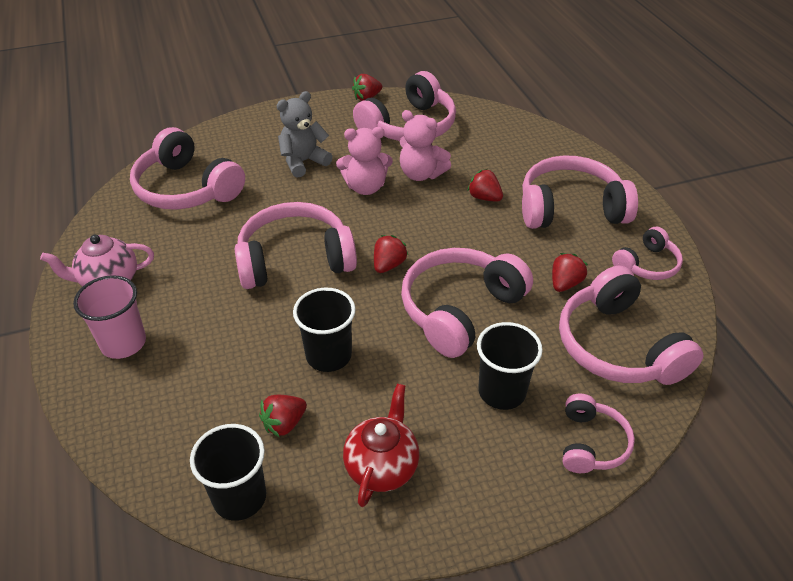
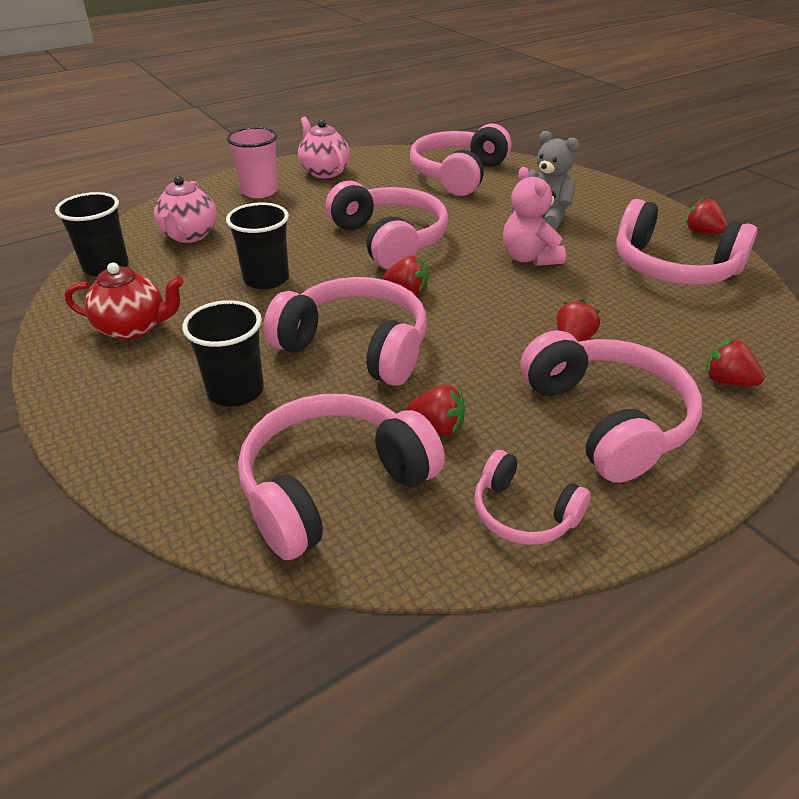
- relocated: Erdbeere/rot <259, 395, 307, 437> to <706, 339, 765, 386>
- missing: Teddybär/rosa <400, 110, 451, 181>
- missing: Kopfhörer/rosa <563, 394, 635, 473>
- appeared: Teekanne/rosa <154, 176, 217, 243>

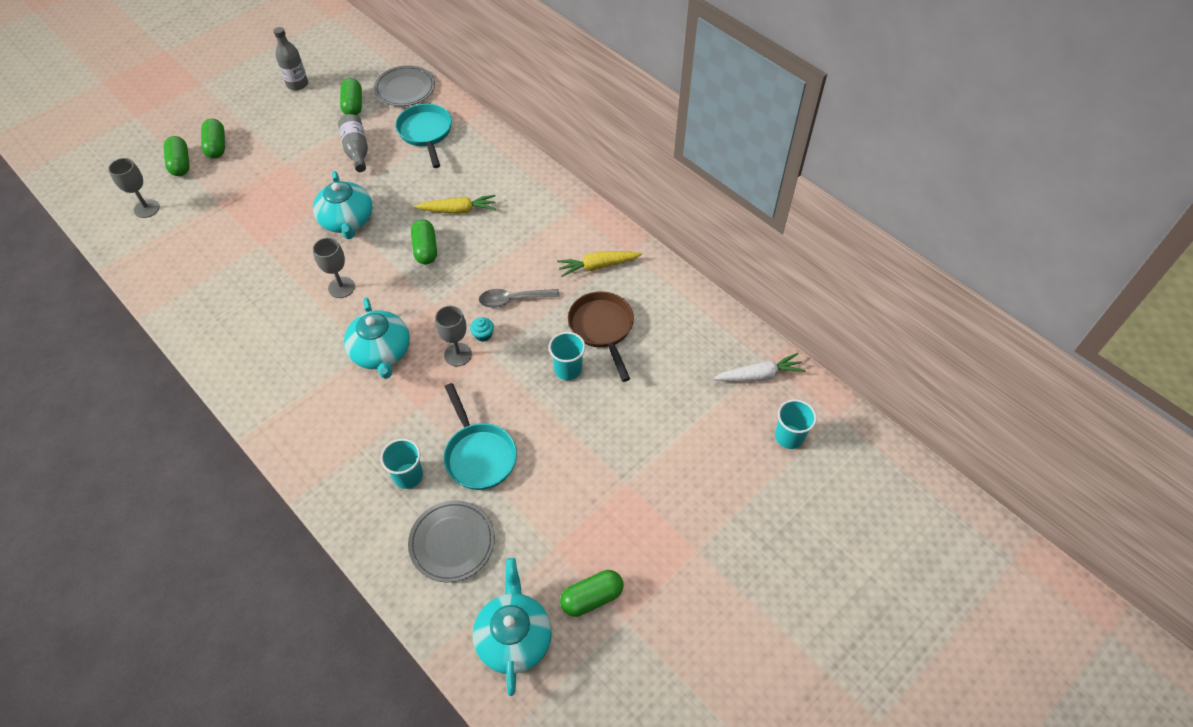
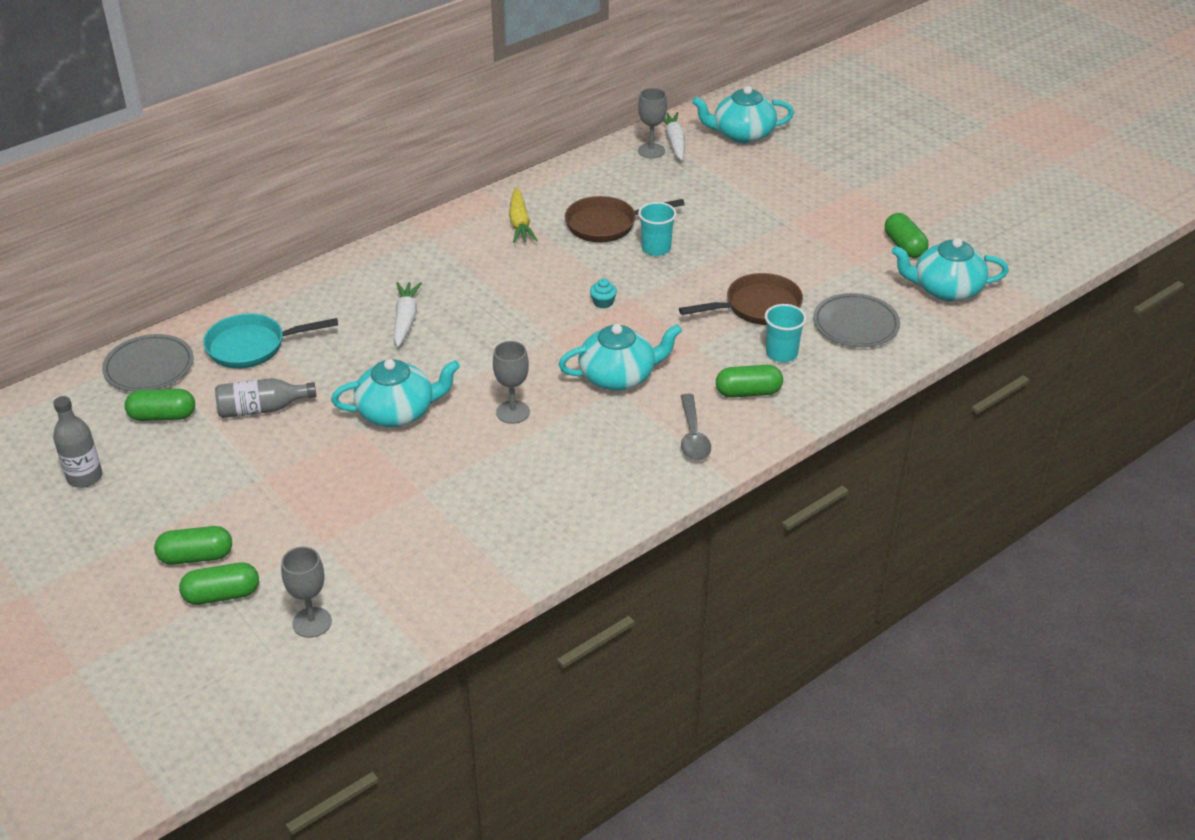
- relocated: Kapsel/grün <411, 219, 437, 265> to <716, 365, 783, 398>
- colour: Karotte/gelb <414, 195, 496, 214> to Karotte/weiß <394, 282, 422, 347>
- relocated: Kelch/grau <435, 306, 472, 366> to <638, 88, 667, 159>
- colour: Pfanne/türkis <444, 383, 517, 490> to Pfanne/braun <679, 273, 803, 325>
- relocated: Löffel/grau <479, 289, 560, 308> to <681, 394, 711, 461>
- exchanged: Becher/türkis <775, 399, 817, 449> to Teekanne/türkis <692, 86, 794, 143>

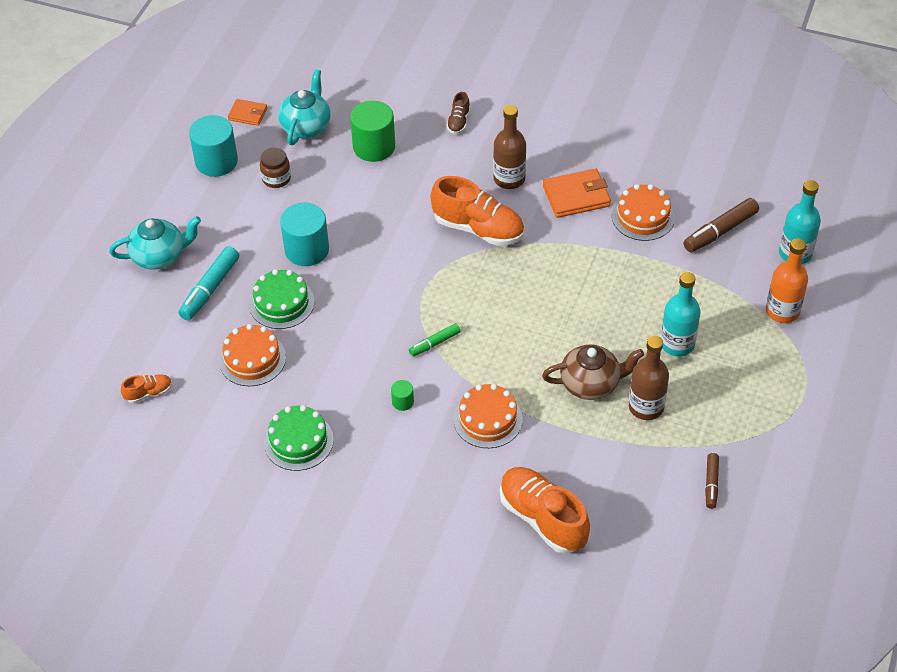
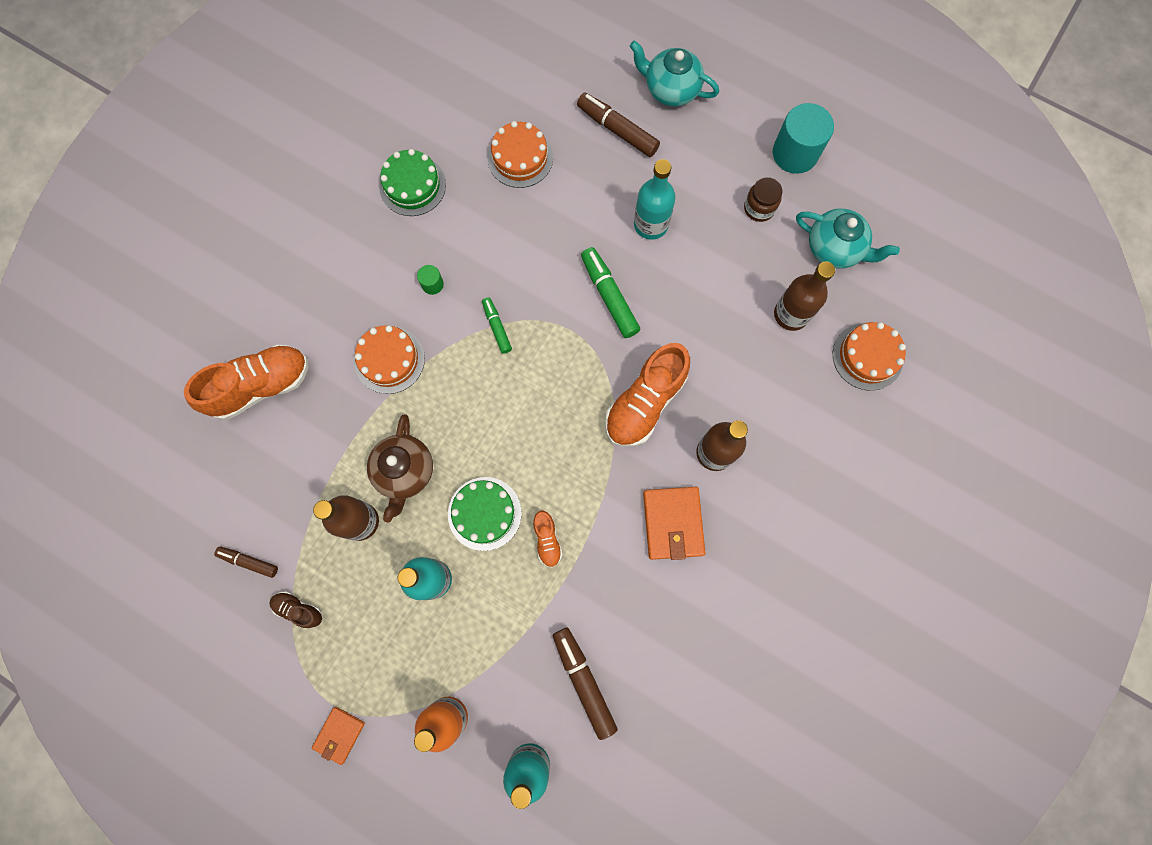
- spun: Teekanne/türkis <109, 216, 201, 270> = <630, 41, 719, 106> 120 degrees clockwise
- relocated: Schuh/orange <121, 374, 172, 403> to <533, 511, 562, 567>
- colour: Filzstift/türkis <179, 246, 239, 320> to Filzstift/braun <577, 92, 660, 157>
- relocated: Geldbörse/orange <228, 99, 267, 126> to <312, 707, 365, 765>
- relocated: Kuchen/grün <249, 269, 314, 329> to <448, 477, 522, 551>
- exchanged: Vollzylinder/türkis <280, 203, 329, 266> to Flasche/türkis <634, 159, 675, 240>
- exchanged: Vollzylinder/grün <350, 101, 395, 162> to Flasche/braun <774, 261, 835, 331>
- relocated: Schuh/braun <447, 92, 470, 134> to <269, 592, 322, 629>
- relocated: Kuchen/orange <612, 184, 675, 241> to <833, 322, 906, 391>
- appeared: Filzstift/grün <581, 247, 641, 338>

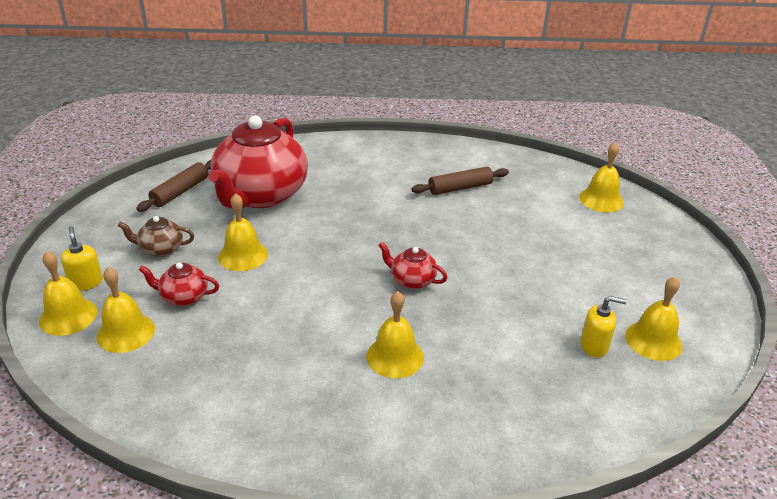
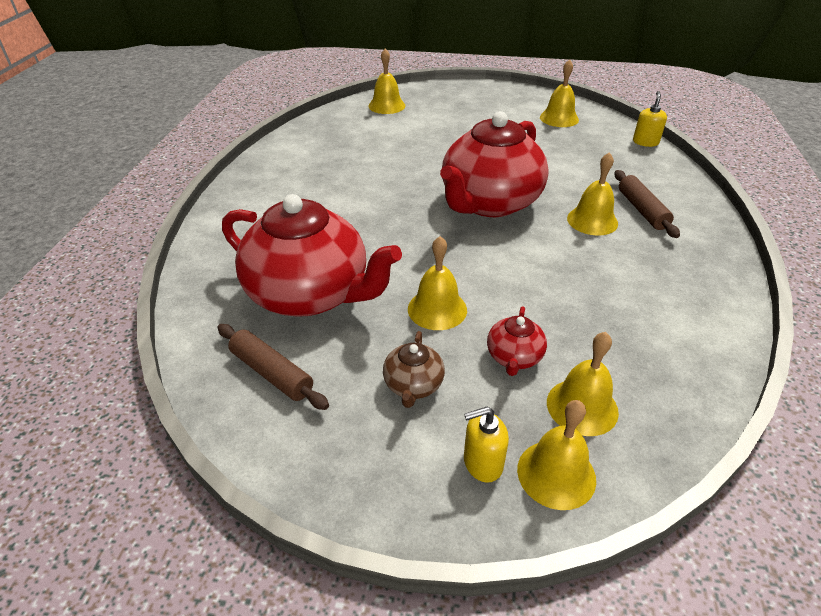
- size: Teekanne/rot <378, 242, 448, 289> = <440, 111, 549, 217> x2.38
- relocated: Nudelholz/braun <412, 167, 509, 195> to <615, 170, 680, 238>
- relocated: Seifenspender/gelb <580, 296, 627, 357> to <633, 91, 667, 147>

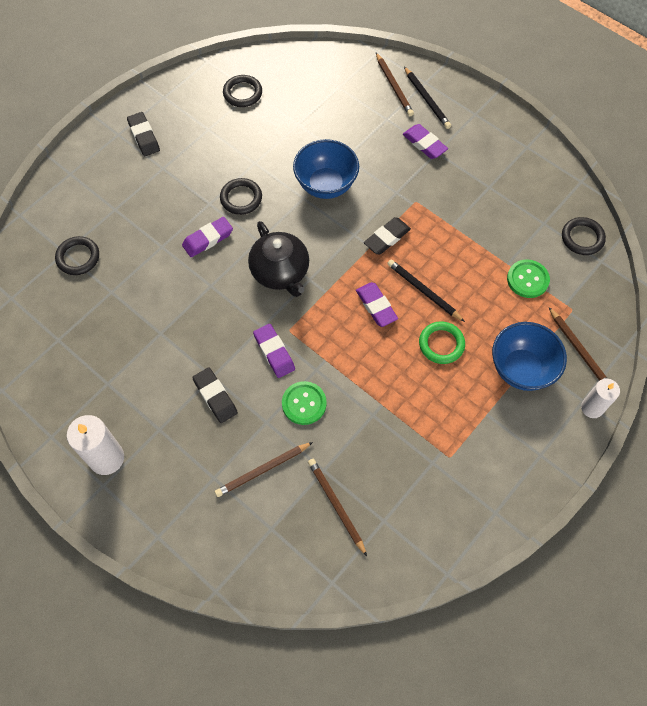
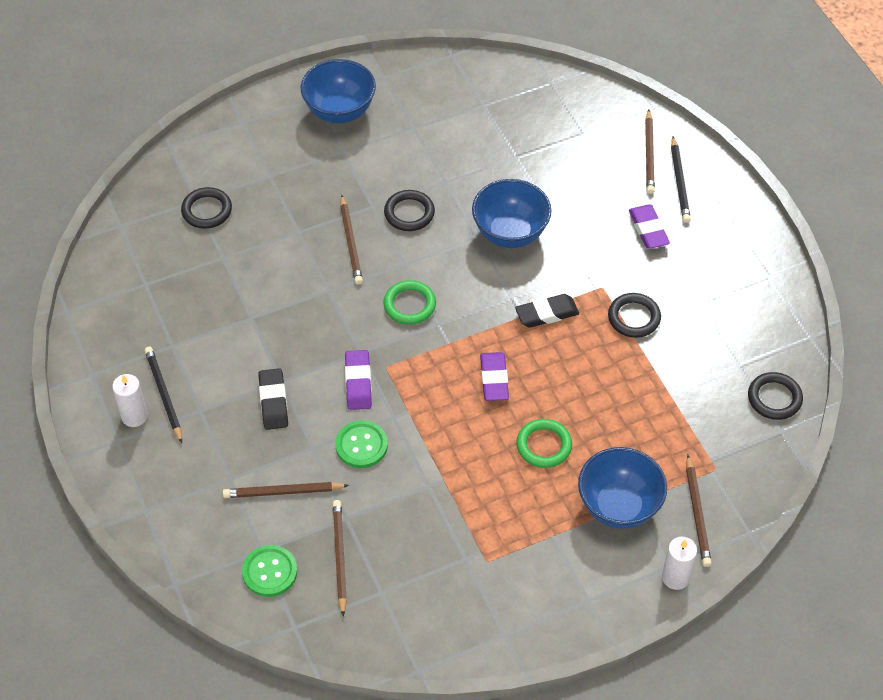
- size: Kerze/weiß <67, 415, 124, 475> = <112, 374, 148, 427> x0.66
- exchanged: Radiergummi/schwarz <127, 112, 160, 156> to Schüssel/blau <301, 59, 376, 123>
- exchanged: Radiergummi/lila <182, 217, 233, 257> to Bleistift/braun <340, 195, 363, 285>
- relocated: Ring/schwarz <223, 75, 262, 107> to <608, 293, 661, 338>
- exchanged: Teekanne/schwarz <248, 221, 309, 297> to Ring/grün <383, 280, 436, 325>
- relocated: Bleistift/schwarz <387, 259, 465, 322> to <145, 346, 182, 443>
- relocated: Knopf/grün <507, 259, 550, 298> to <242, 545, 297, 597>

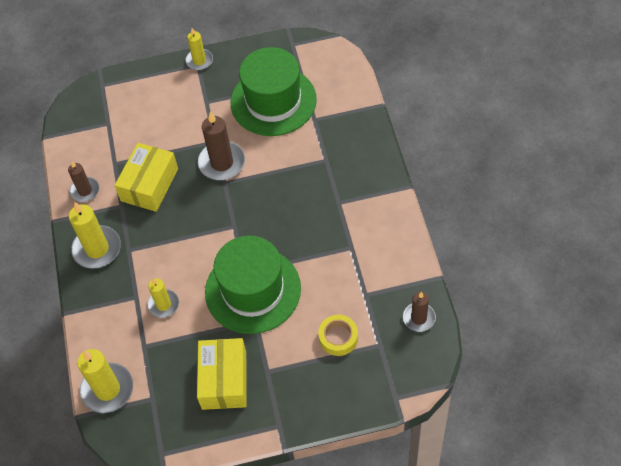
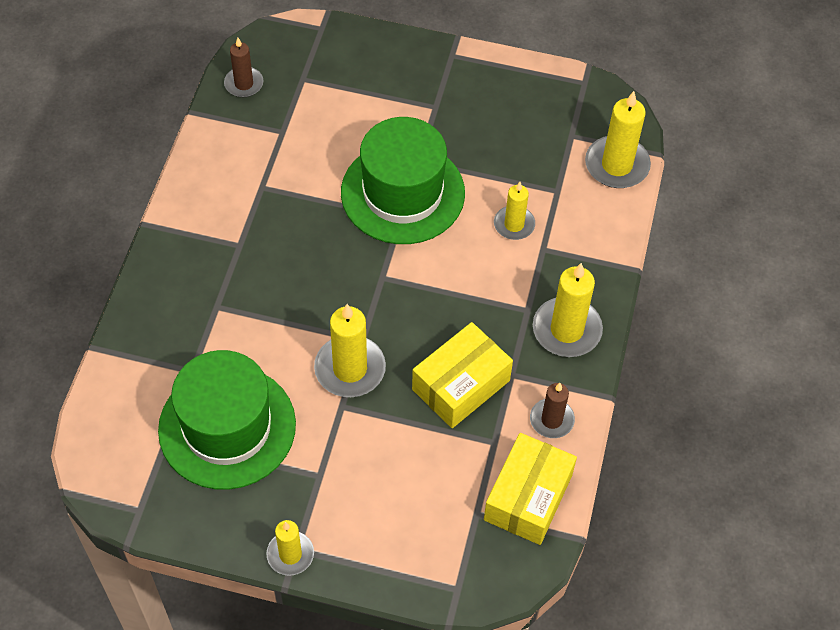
- relocated: Schachtel/gelb <197, 338, 247, 410> to <484, 433, 577, 545>
- colour: Kerze/braun <198, 112, 245, 180> to Kerze/gelb <314, 304, 386, 397>
- missing: Klebeband/gelb <318, 315, 358, 356>

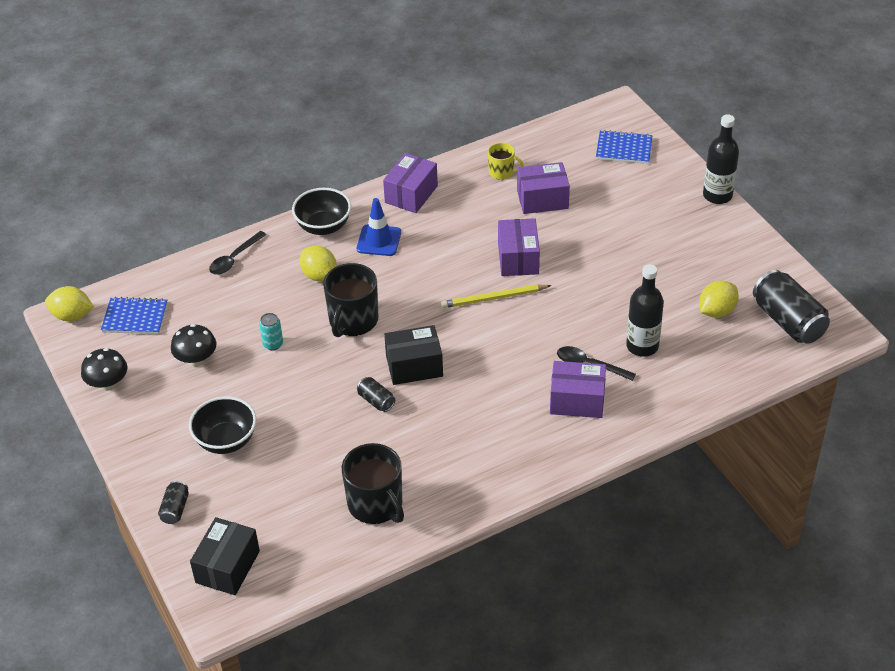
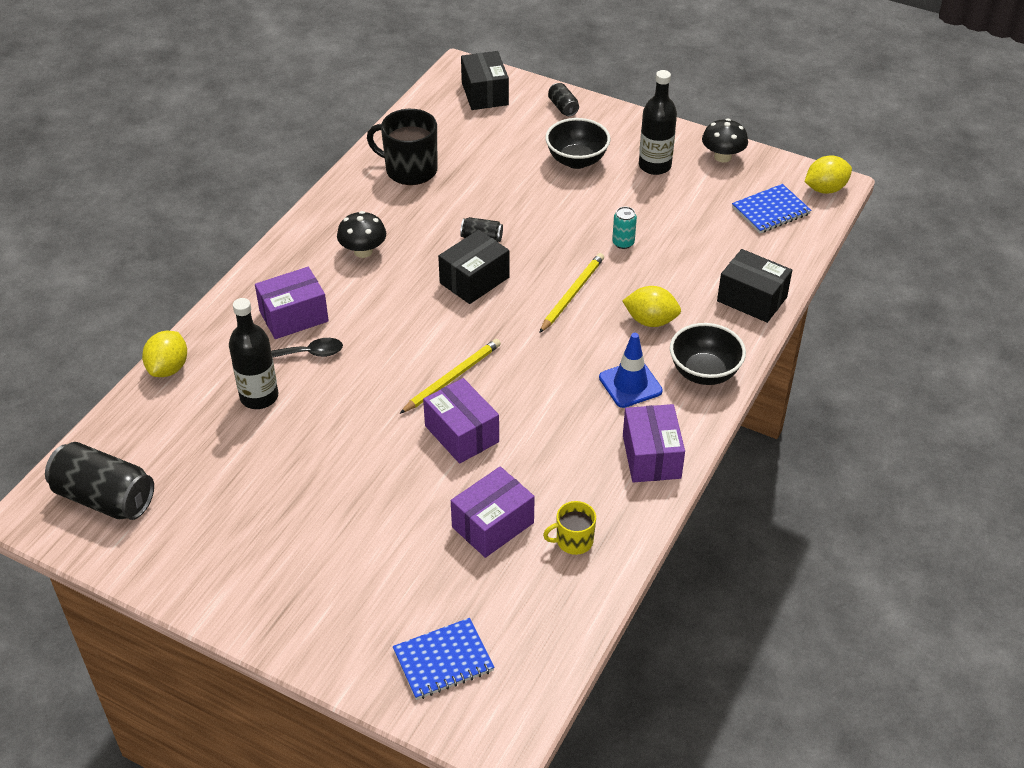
- relocated: Pilz/schwarz <171, 324, 216, 366> to <337, 211, 386, 258>
- exchanged: Löffel/schwarz <209, 231, 267, 275> to Schachtel/schwarz <717, 249, 792, 323>
- exchanged: Tasse/schwarz <323, 263, 378, 337> to Bleistift/gelb <539, 253, 604, 333>
- relocated: Zitrone/gelb <699, 281, 739, 318> to <142, 331, 187, 377>
- relocated: Flasche/schwarz <703, 114, 739, 204> to <639, 70, 677, 175>

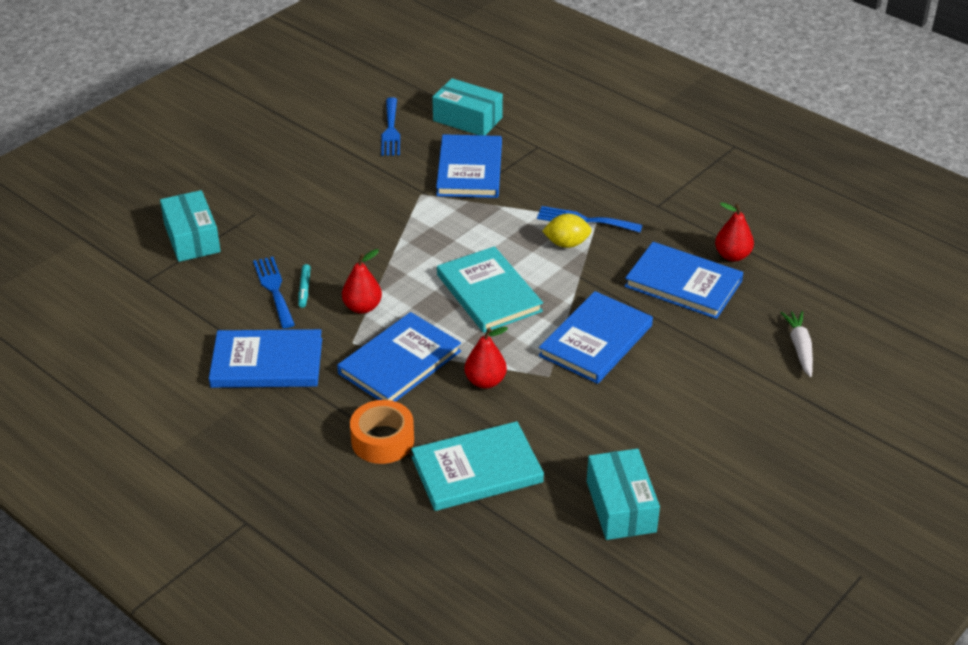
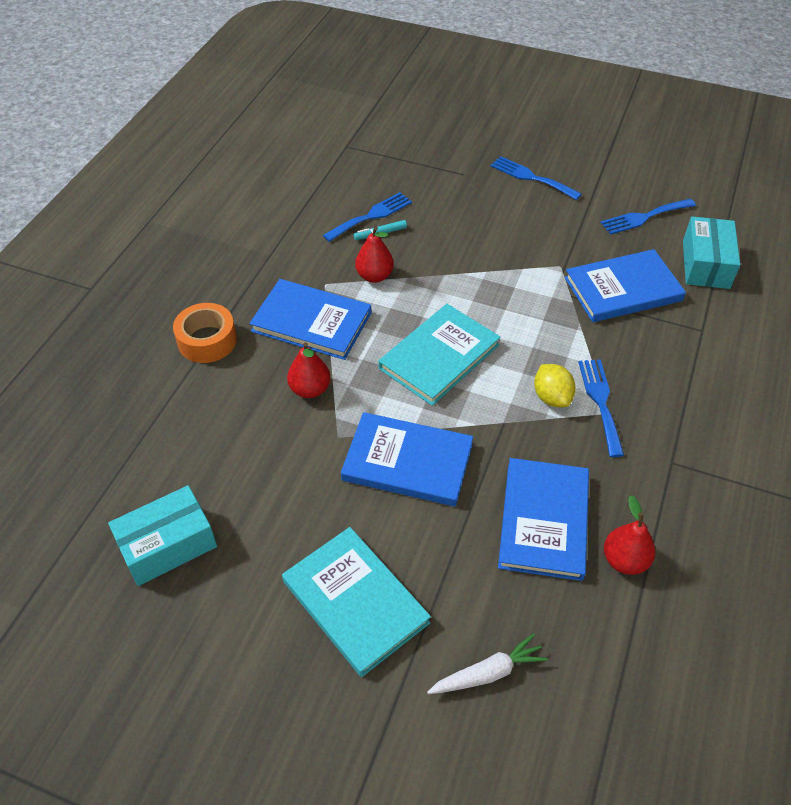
- missing: Schachtel/türkis <160, 190, 221, 262>
- missing: Buch/blau <209, 329, 322, 388>
- relocated: Buch/türkis <411, 421, 544, 511> to <282, 527, 431, 677>
- appeared: Gabel/blau <491, 156, 582, 200>

